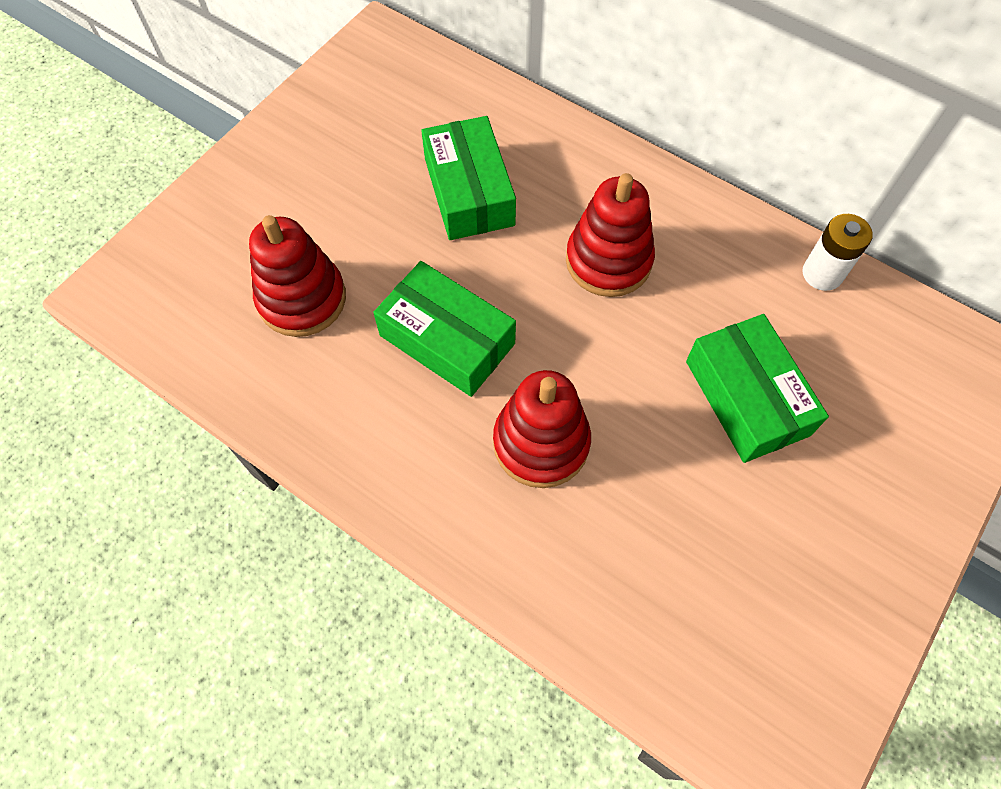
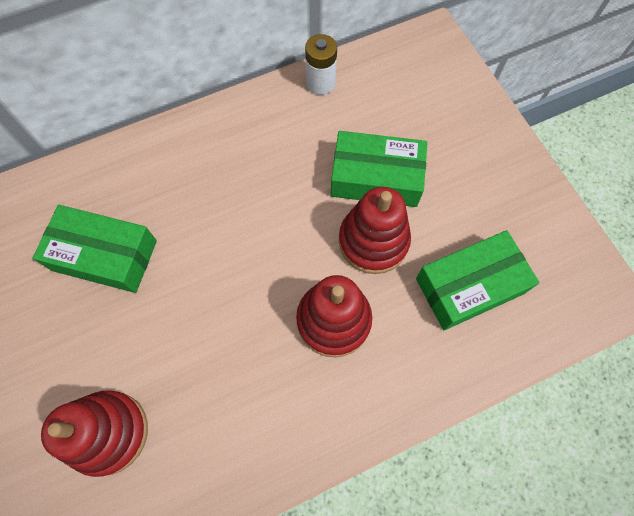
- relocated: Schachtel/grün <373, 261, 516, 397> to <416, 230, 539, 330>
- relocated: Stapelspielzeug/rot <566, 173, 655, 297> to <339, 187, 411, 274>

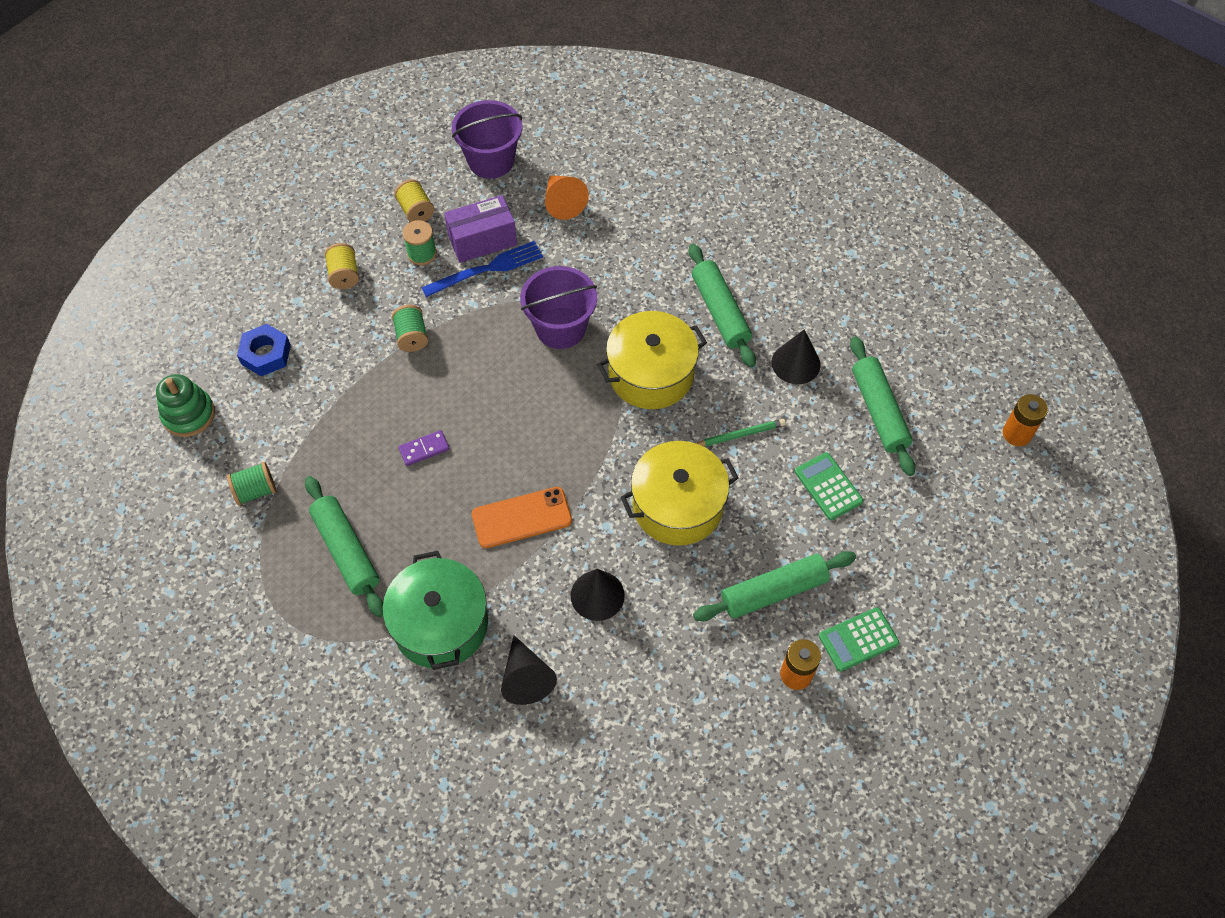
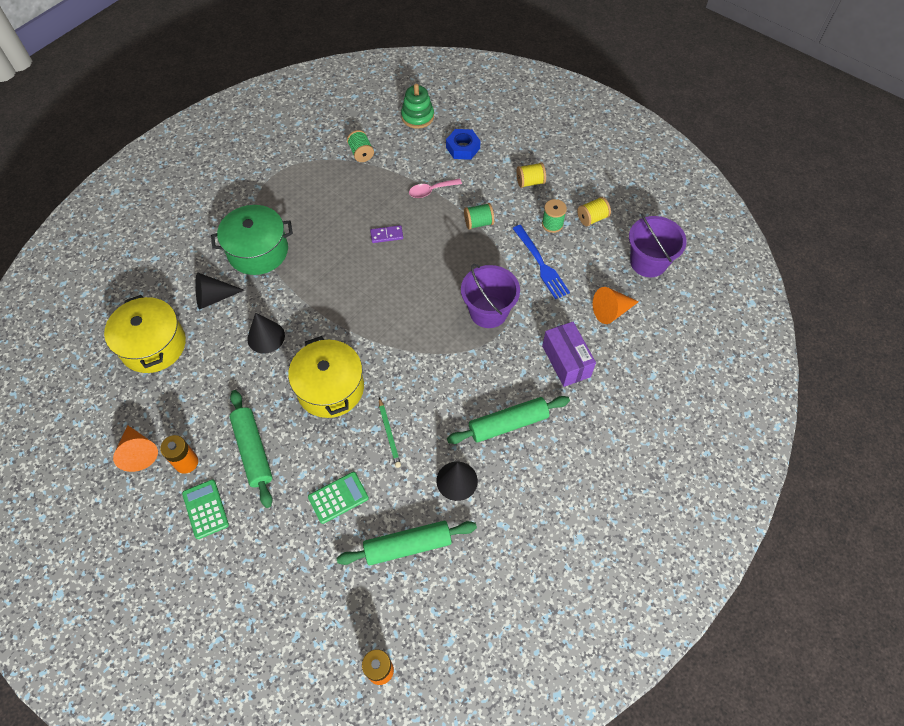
- missing: Nudelholz/grün <305, 476, 383, 617>
- spun: Dominostein/lila <399, 430, 450, 466> = <370, 225, 403, 243> 75 degrees counterclockwise
- relocated: Schachtel/lila <444, 195, 517, 263> to <542, 322, 596, 387>
- missing: Handy/orange <472, 487, 572, 548>
- relocated: Kochtopf/gelb <597, 311, 707, 409> to <104, 295, 186, 373>
- appeared: Kegel/orange <113, 426, 158, 472>
- appeared: Löffel/rosa <409, 178, 462, 198>

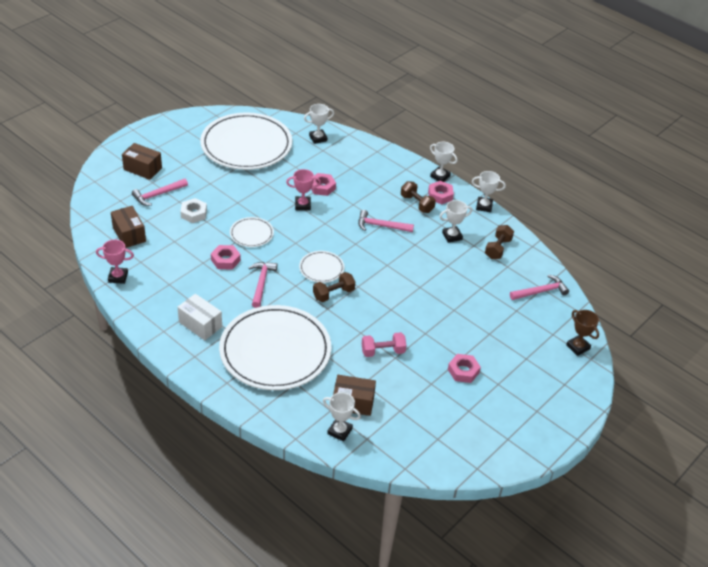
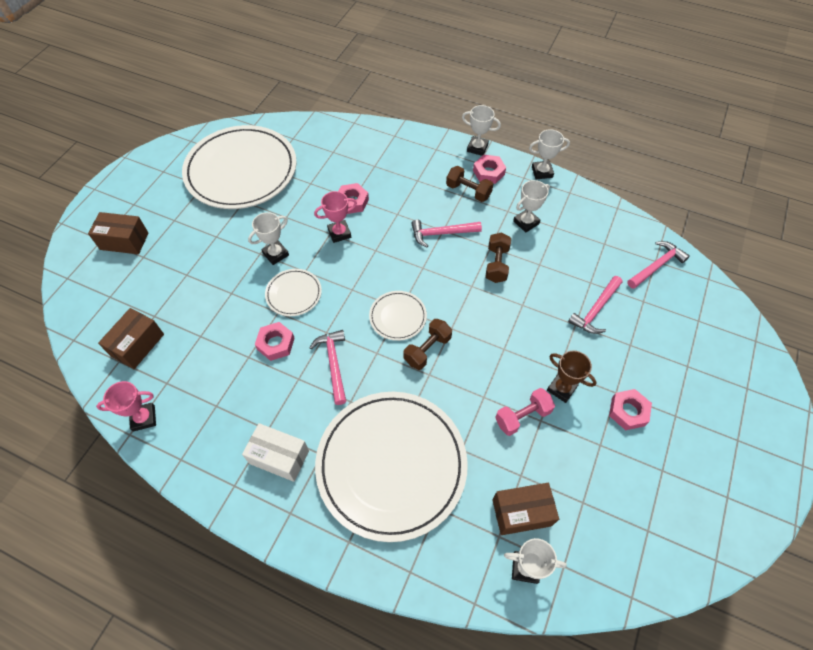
- spun: Schachtel/braun <111, 206, 146, 248> = <98, 308, 164, 369> 75 degrees clockwise
- relocated: Hammer/rosa <132, 179, 188, 206> to <568, 276, 622, 334>
- missing: Sechskantmutter/weiß <180, 198, 207, 223>
- relocated: Pokal/weiß <304, 104, 334, 144> to <248, 212, 289, 265>
- relocated: Hantel/braun <485, 225, 514, 259> to <486, 232, 511, 283>
- relocated: Pokal/braun <566, 310, 599, 356> to <547, 350, 597, 403>

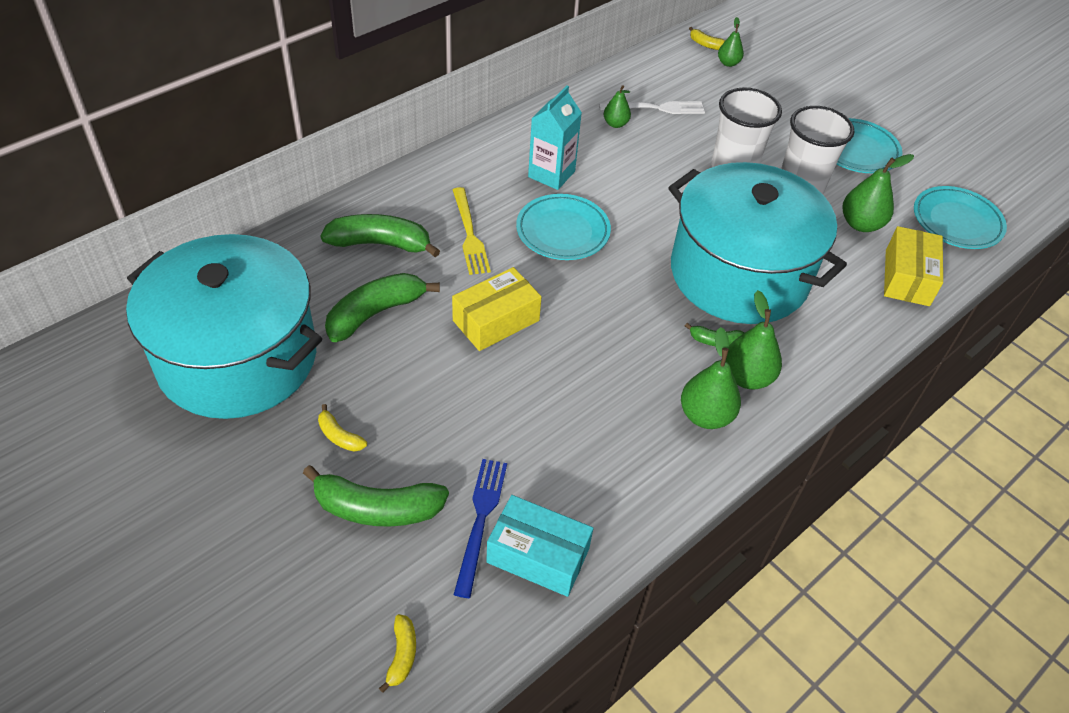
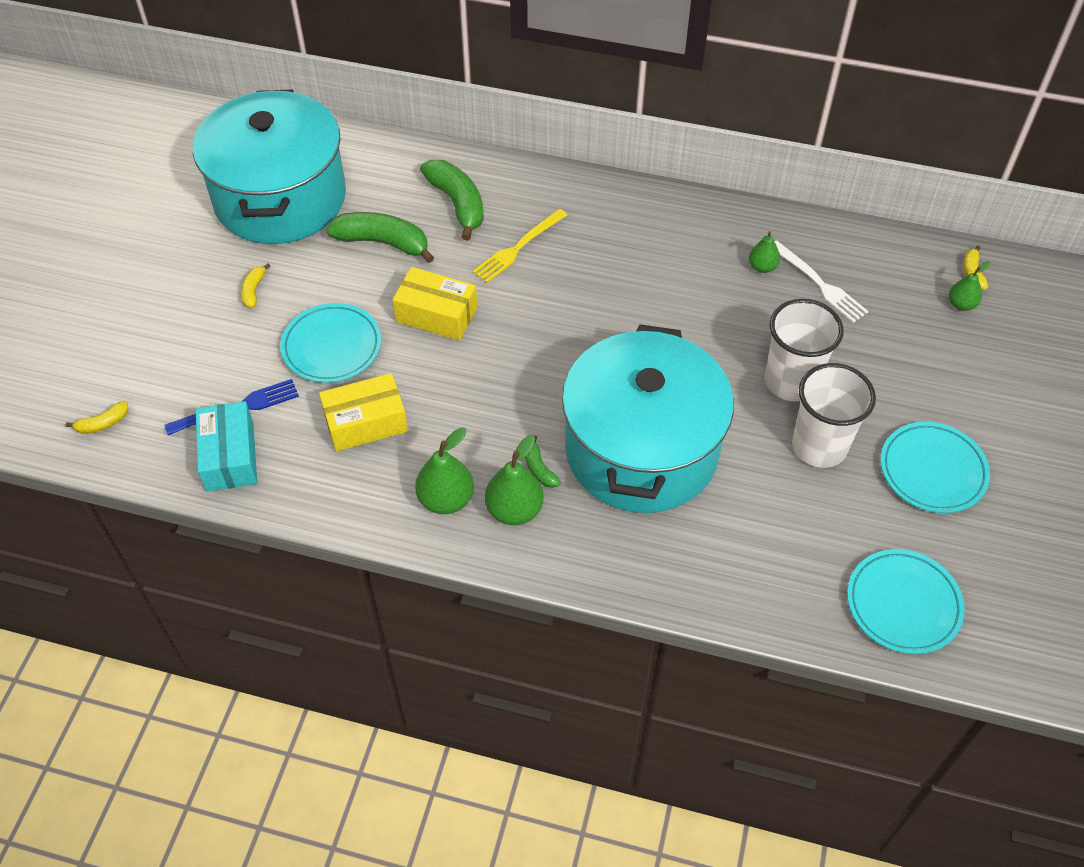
- missing: Banane/grün <303, 465, 449, 527>
- relocated: Teller/türkis <516, 194, 611, 260> to <280, 303, 381, 383>
- missing: Getränkekarton/türkis <528, 85, 582, 190>
- missing: Birne/grün <843, 154, 914, 232>
- relocated: Schachtel/gelb <884, 226, 943, 306> to <319, 373, 408, 452>

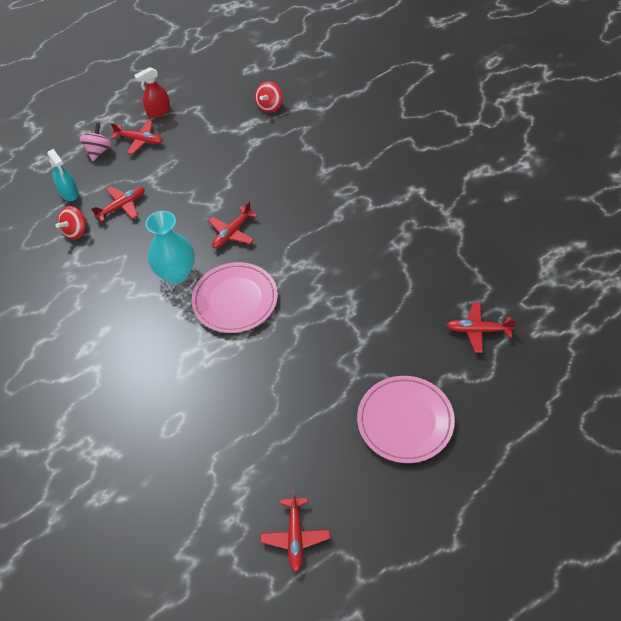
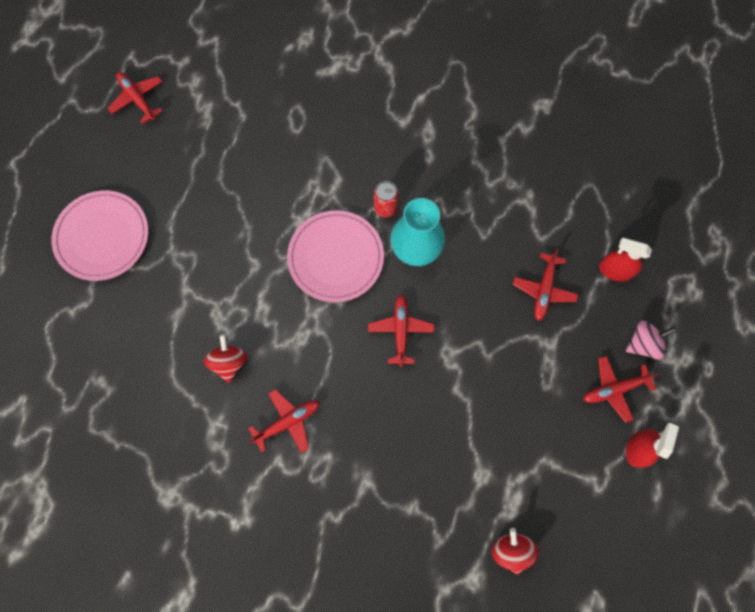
- colour: Sprühflasche/türkis <47, 149, 79, 201> to Sprühflasche/rot <599, 238, 652, 282>
- relocated: Kreisel/rot <56, 206, 87, 240> to <204, 334, 247, 383>
- spun: Kreisel/rosa <79, 123, 112, 161> = <626, 321, 677, 360> 90 degrees counterclockwise
- relocated: Flugzeug/rot <446, 302, 516, 353> to <248, 389, 320, 453>
- appeared: Dose/rot <374, 181, 399, 218>

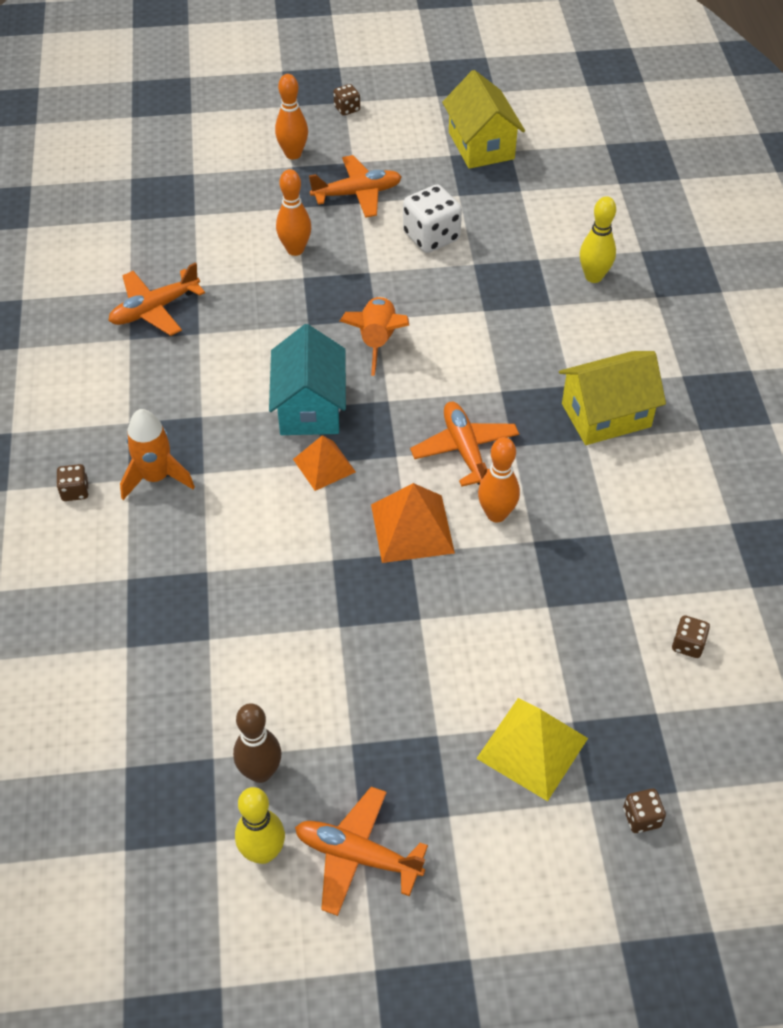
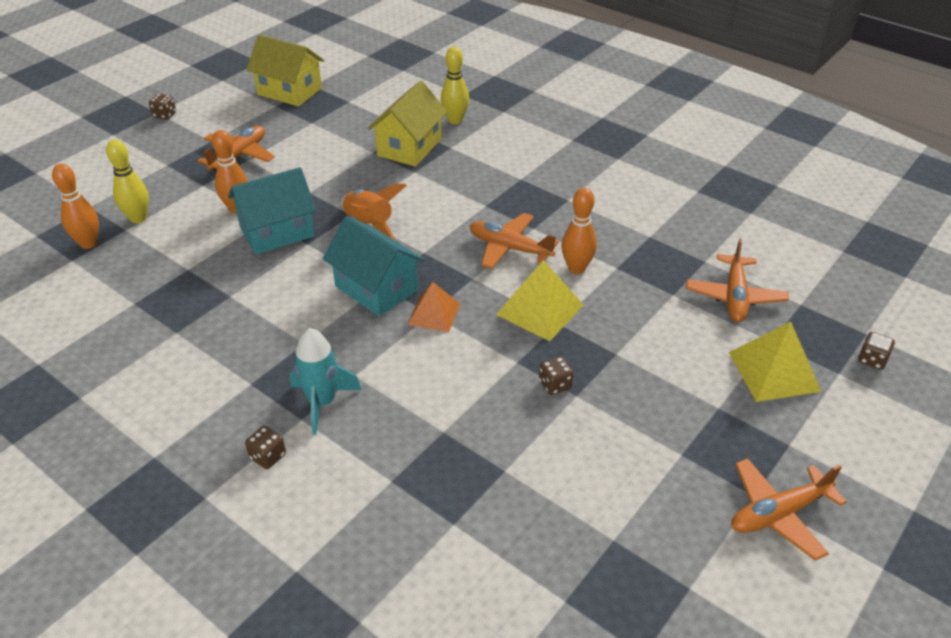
- relocated: Flugzeug/orange <108, 262, 205, 336> to <686, 238, 789, 322>
- colour: Rakete/orange <120, 409, 195, 500> to Rakete/türkis <290, 328, 361, 435>
- missing: Bowlingkegel/braun <233, 703, 281, 783>
- relocated: Bowlingkegel/gelb <235, 787, 285, 864> to <106, 139, 149, 223>
- relocated: Bowlingkegel/orange <275, 74, 308, 159> to <52, 164, 99, 249>
- colour: Pyramide/orange <371, 483, 455, 563> to Pyramide/gelb <496, 260, 583, 341>
- missing: Spielwürfel/weiß <403, 185, 462, 253>
- relocated: Haus/gelb <559, 351, 666, 445> to <367, 81, 447, 167>
- relocated: Spielwürfel/braun <672, 616, 710, 658> to <539, 356, 573, 395>
- appeared: Haus/türkis <228, 167, 317, 255>

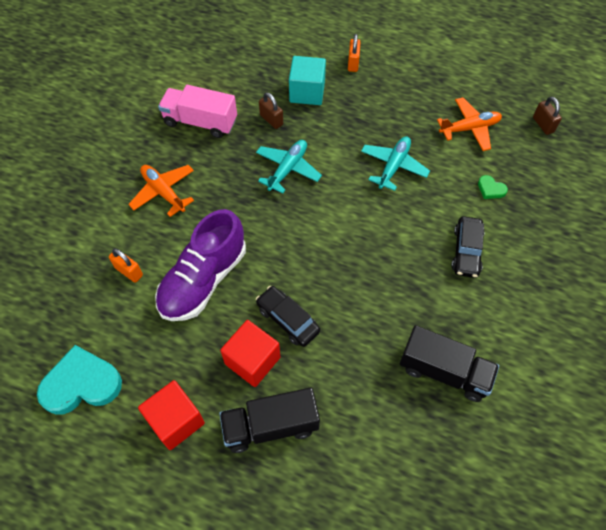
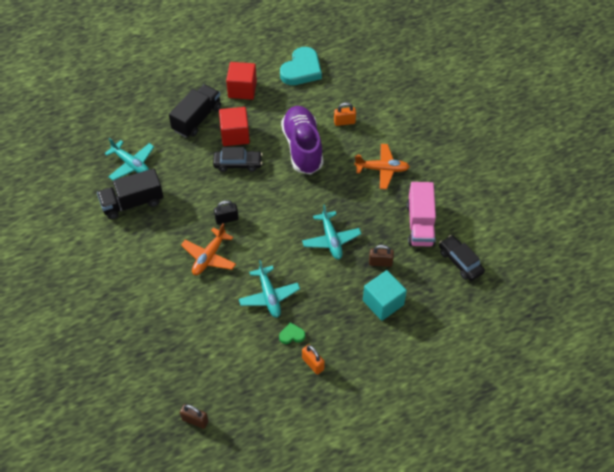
- spun: Lastwagen/rosa <158, 85, 237, 138> = <406, 182, 436, 247> 120 degrees clockwise
- relocated: Vorhängeschloss/orange <348, 34, 361, 72> to <302, 345, 325, 374>
- relocated: Flugzeug/orange <437, 97, 502, 151> to <181, 223, 236, 275>
- relocated: Auto/schwarz <451, 216, 485, 278> to <439, 235, 485, 281>
- relocated: Herz/grün <478, 175, 508, 199> to <279, 322, 305, 344>
- appeared: Flugzeug/türkis <104, 138, 154, 180>
- appeared: Vorhängeschloss/schwarz <214, 200, 239, 224>

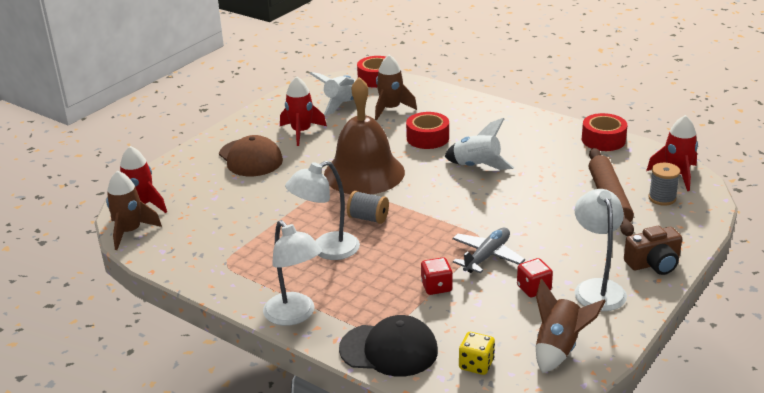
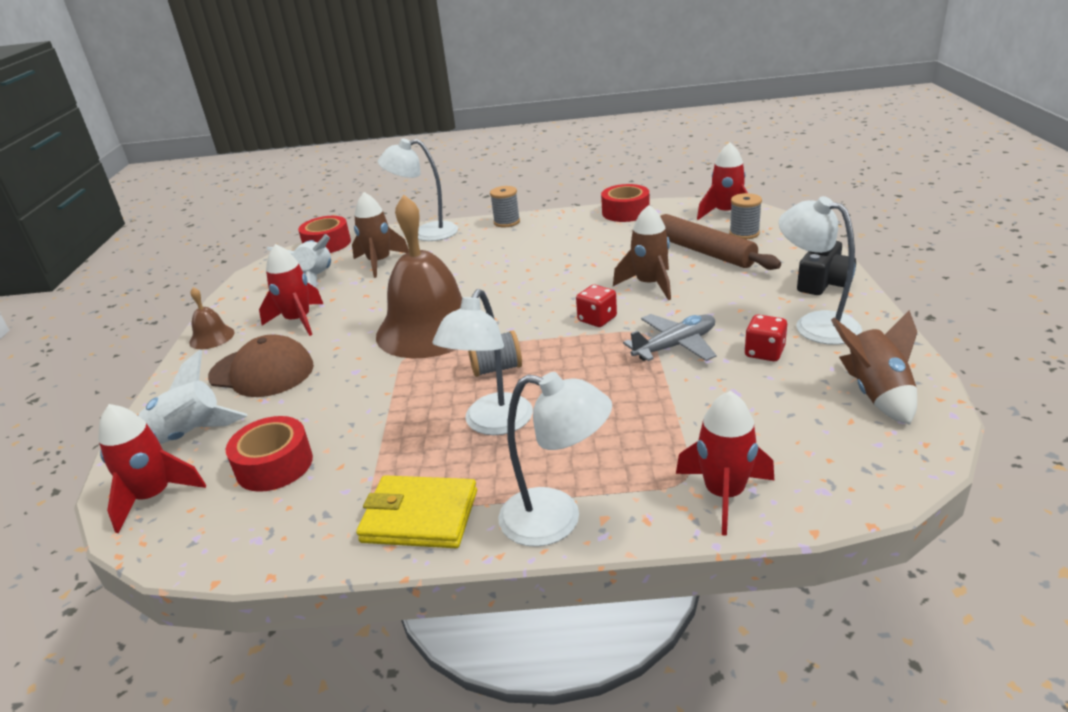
- relocated: Rakete/braun <106, 170, 162, 250> to <613, 205, 671, 300>
- exchanged: Kappe/schwarz <339, 315, 438, 377> to Rakete/rot <676, 391, 774, 536>
- relocated: Klebeband/rot <406, 112, 449, 149> to <226, 416, 313, 492>
- relocated: Spielwürfel/rot <421, 257, 453, 295> to <576, 285, 617, 327>
- relocated: Rakete/weiß <445, 118, 514, 170> to <138, 350, 247, 444>
- spun: Flugzeug/grau <452, 228, 525, 273> = <623, 314, 717, 361> 60 degrees clockwise
- missing: Spielwürfel/gelb <459, 332, 495, 375>
- colour: Kamera/braun <624, 226, 682, 275> to Kamera/schwarz <797, 241, 856, 295>
- appeared: Glocke/braun <189, 287, 234, 349>
- appeared: Geldbörse/gelb <356, 475, 477, 548>
- appeared: Lampe/weiß <378, 139, 458, 241>
- appeared: Garnrolle/grau <490, 186, 520, 228>

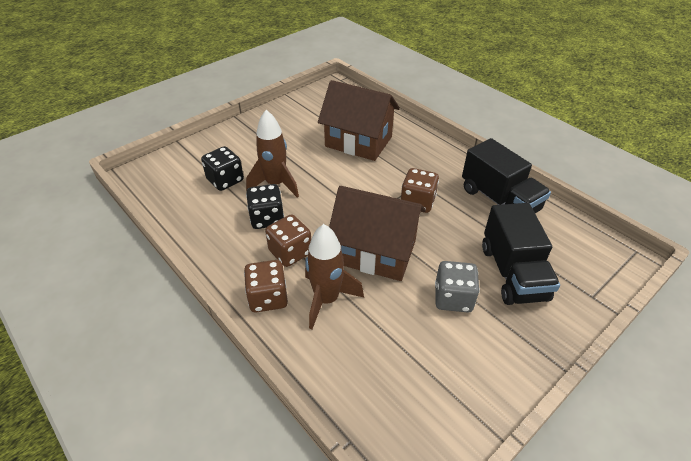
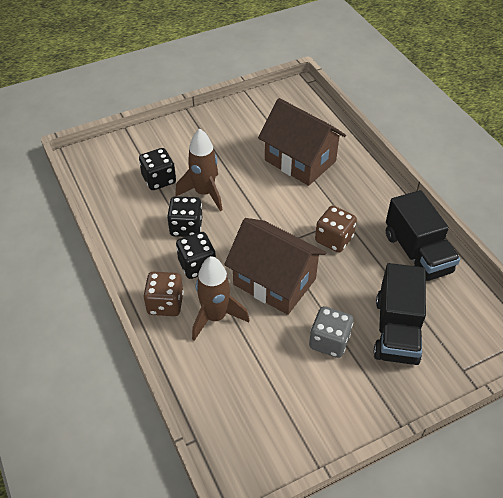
- colour: Spielwürfel/braun <265, 214, 311, 267> to Spielwürfel/schwarz <176, 232, 216, 279>

